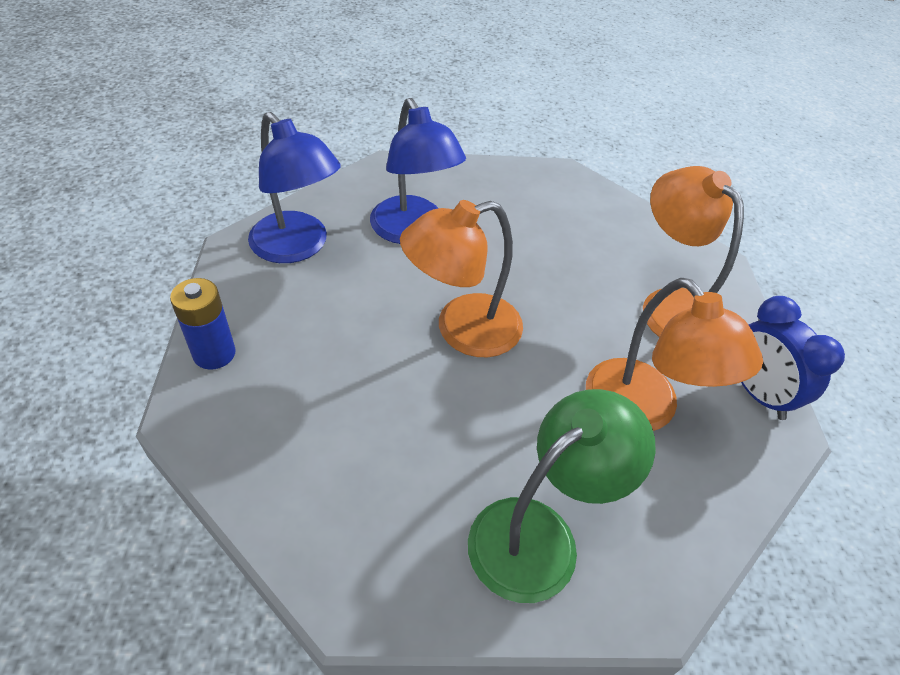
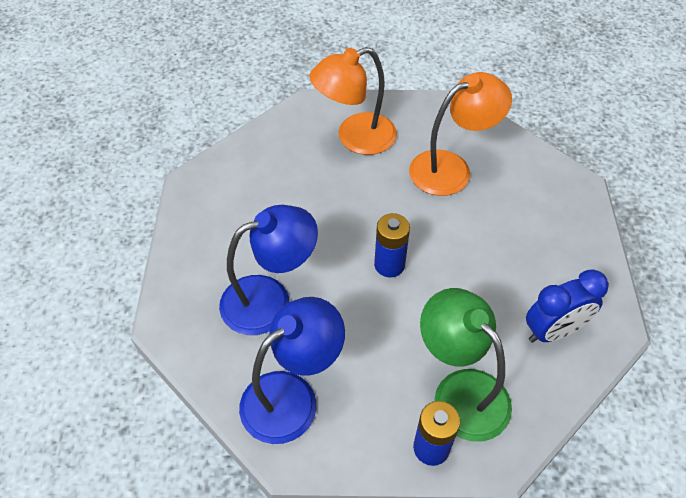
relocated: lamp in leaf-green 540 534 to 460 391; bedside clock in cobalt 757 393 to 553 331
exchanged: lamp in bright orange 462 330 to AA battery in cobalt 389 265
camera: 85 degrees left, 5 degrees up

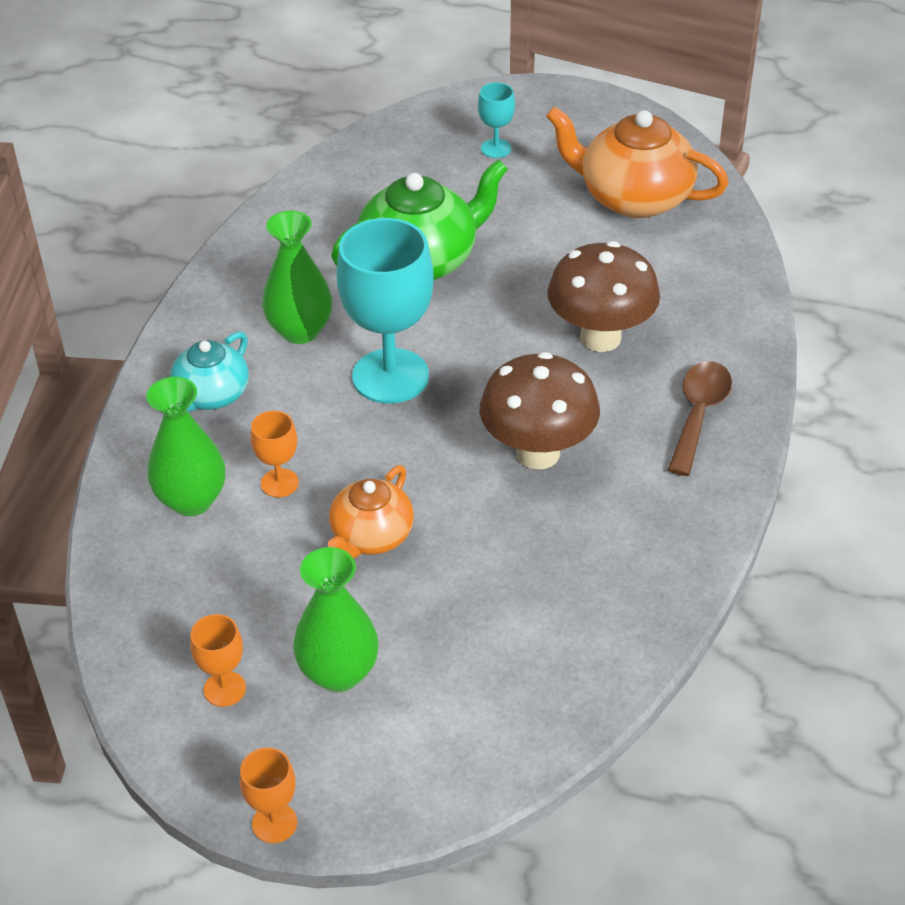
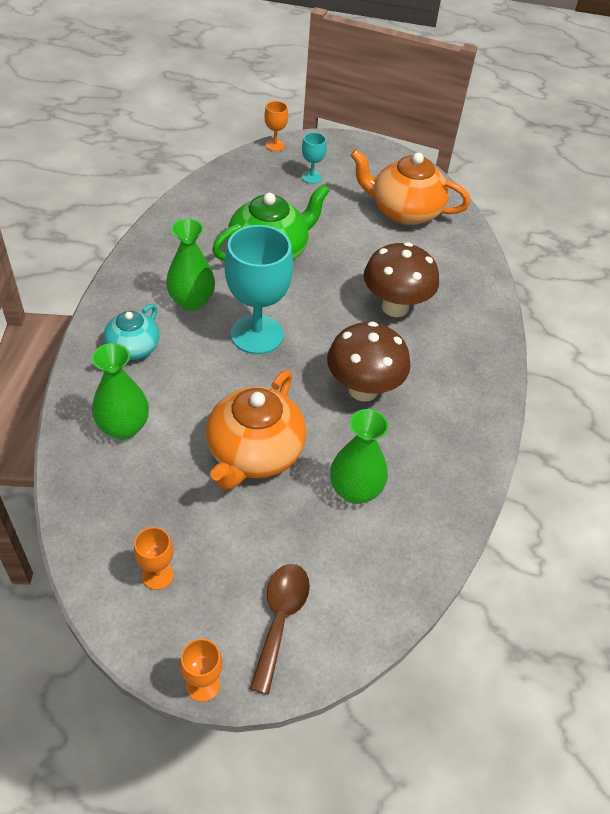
relocated: wine glass in bright orange 279 483 to 275 145; tall vase in leaf-green 338 673 to 355 490; teaspoon in brown 698 414 to 280 618
size: china teapot in bright orange 371 536 = 254 453 x1.64
camera: 10 degrees left, 5 degrees up

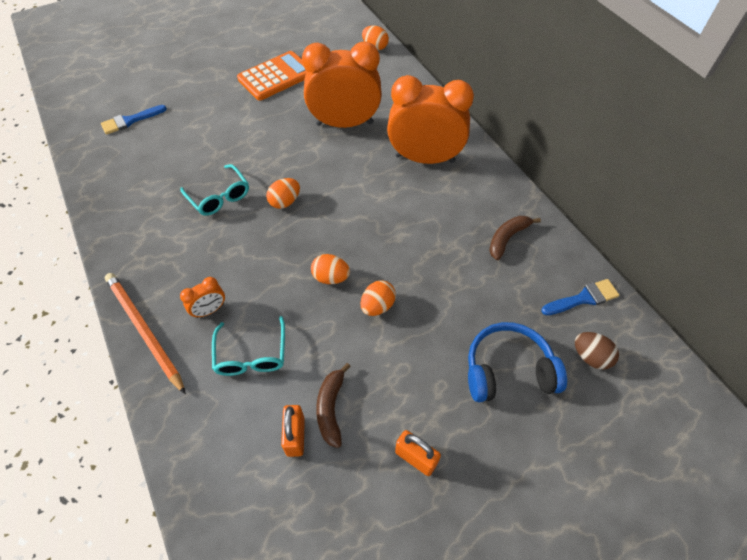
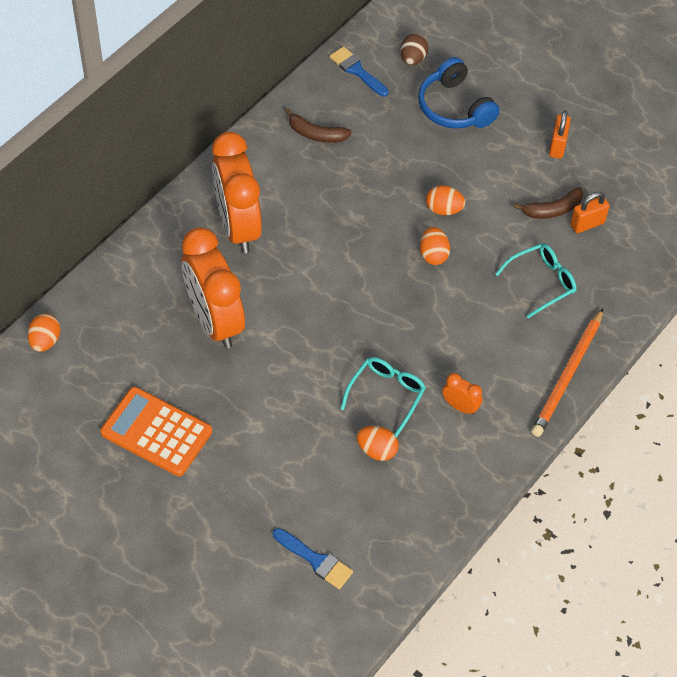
relocated: bedside clock in bright orange 210 310 to 460 406; egg in bright orange 285 202 to 377 450
camera: 115 degrees left, 0 degrees up

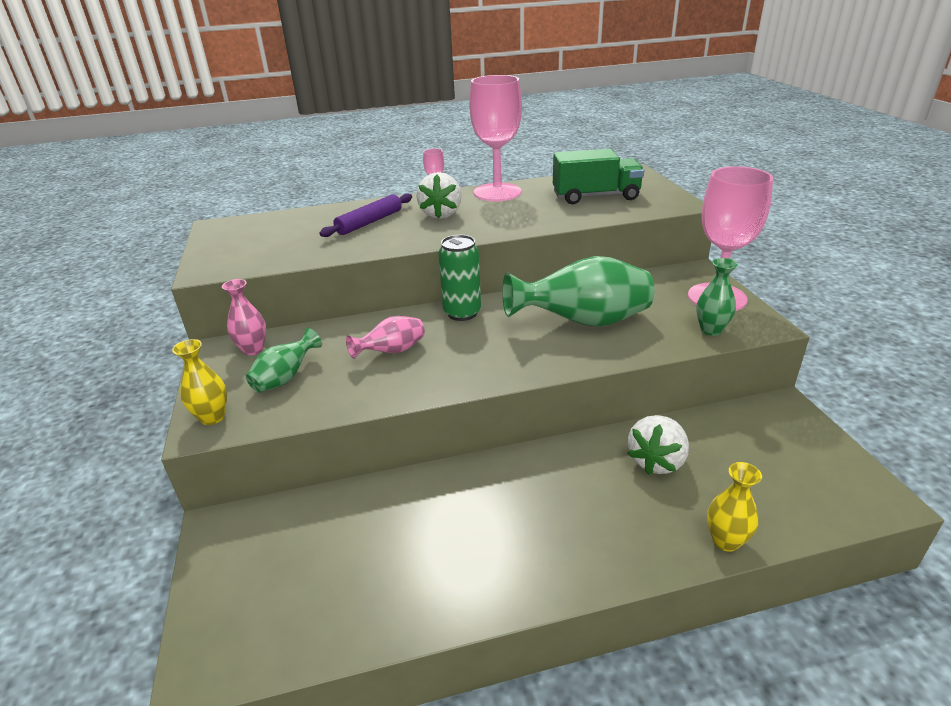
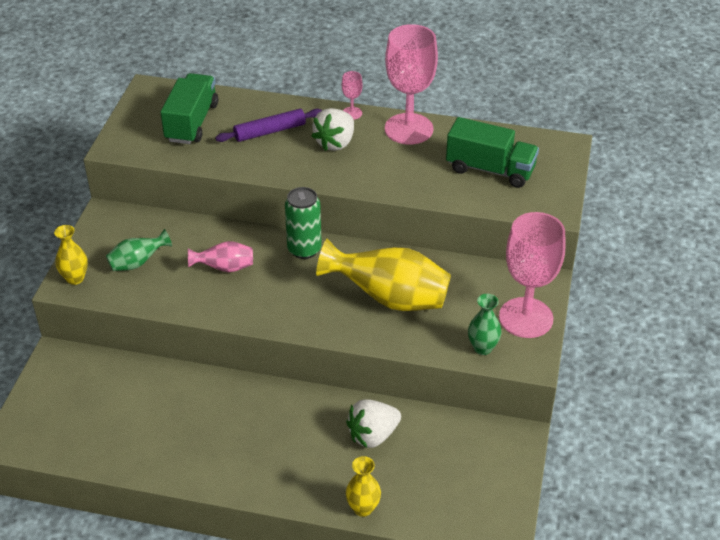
missing: tall vase in pink 253 349
appeared: toy truck in leaf-green 192 122
colour: tall vase in leaf-green 583 322 to tall vase in golden 389 298
camera: 25 degrees right, 10 degrees up

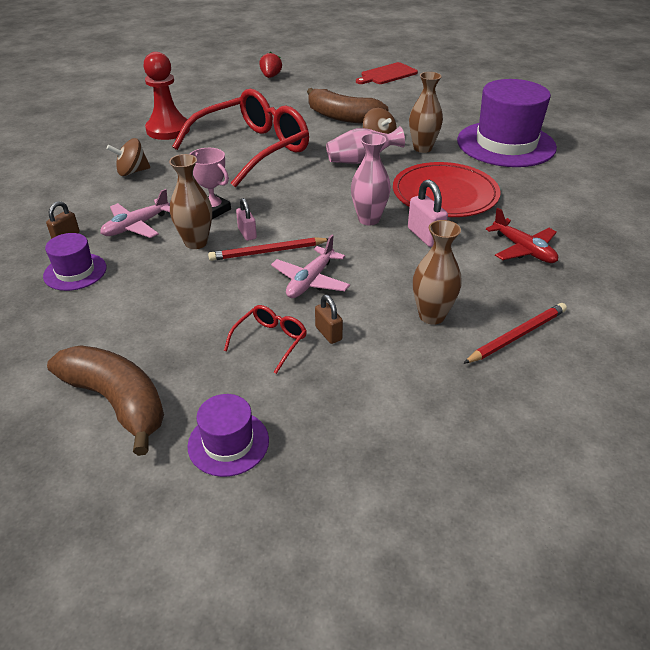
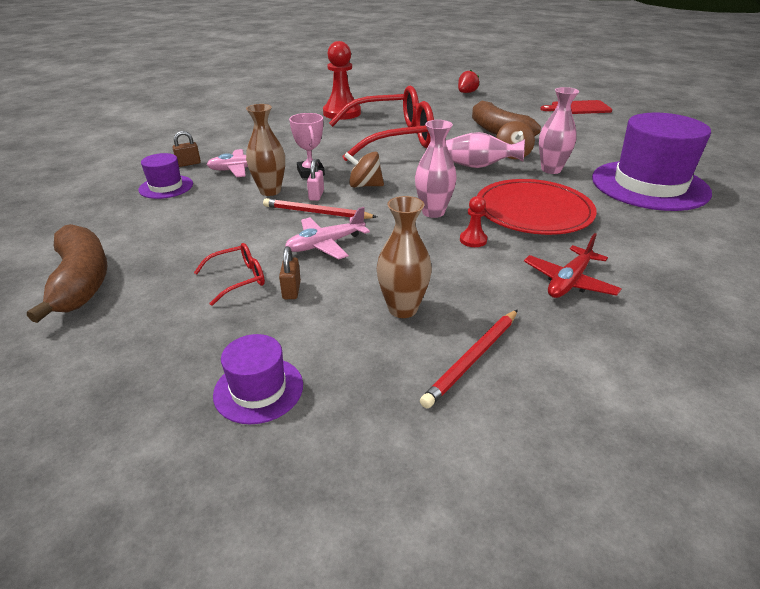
relocated: toy top in brown 132 172 to 364 185; hat in violet 228 443 to 258 389
exchanged: lock in pink 425 236 to game pawn in scarlet 473 240
colour: tall vase in brown 422 148 to tall vase in pink 551 170
spun: lead pencil in scarlet 516 335 = 473 359 135 degrees clockwise; aeroplane in scarlet 523 249 = 569 282 45 degrees clockwise
camera: 30 degrees right, 5 degrees down

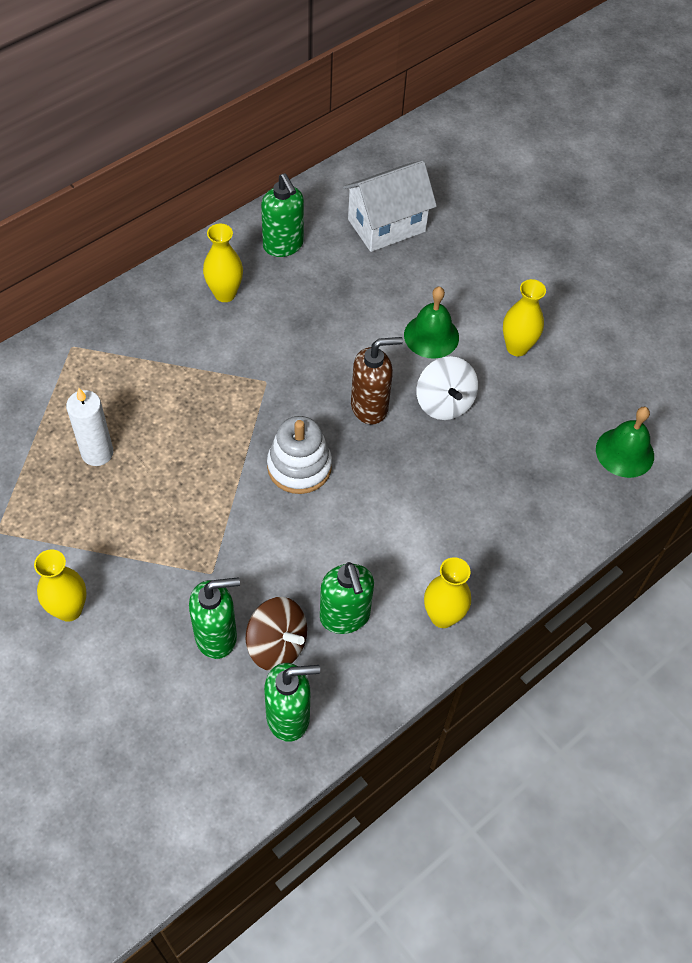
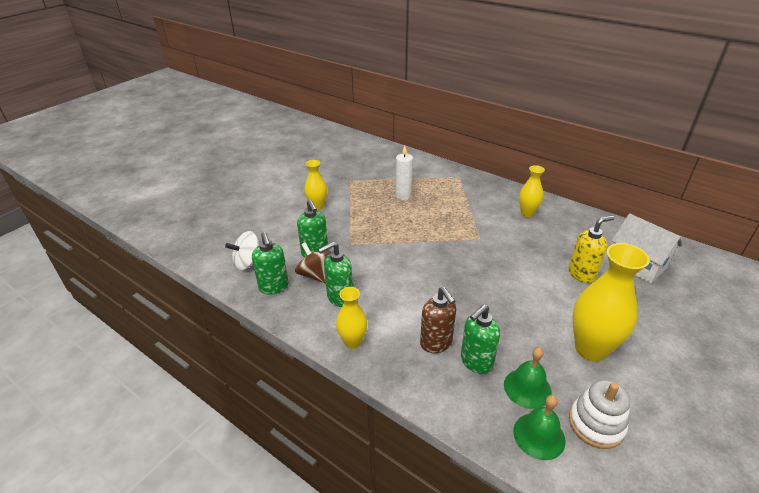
appeared: pump bottle in golden 582 274
relocated: pump bottle in leaf-green 283 245 to 476 362; stacking rings in snow-white 299 466 to 596 424; pump bottle in brown 370 407 to 436 343; school bell in leaf-green 431 336 to 527 388; toy top in snow-white 444 403 to 248 262
spun: toy top in brown 277 645 = 315 274 120 degrees clockwise
size: tall vase in golden 517 347 = 590 349 x1.77
camera: 80 degrees right, 20 degrees down

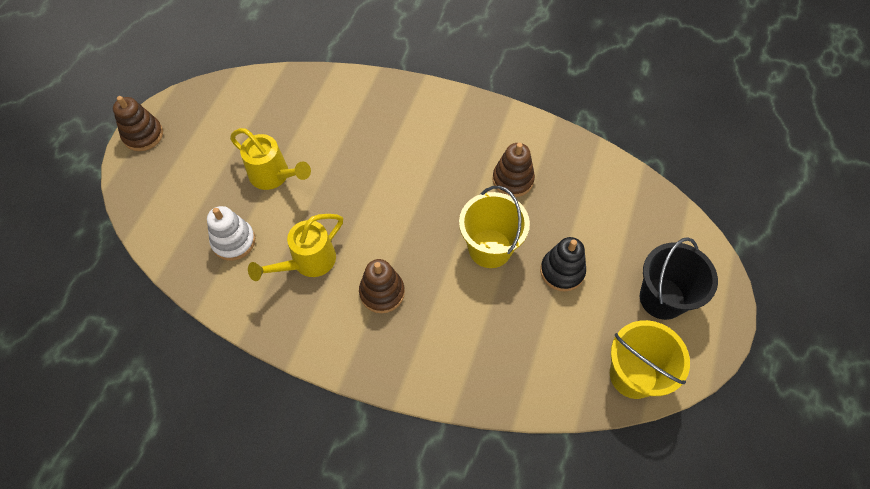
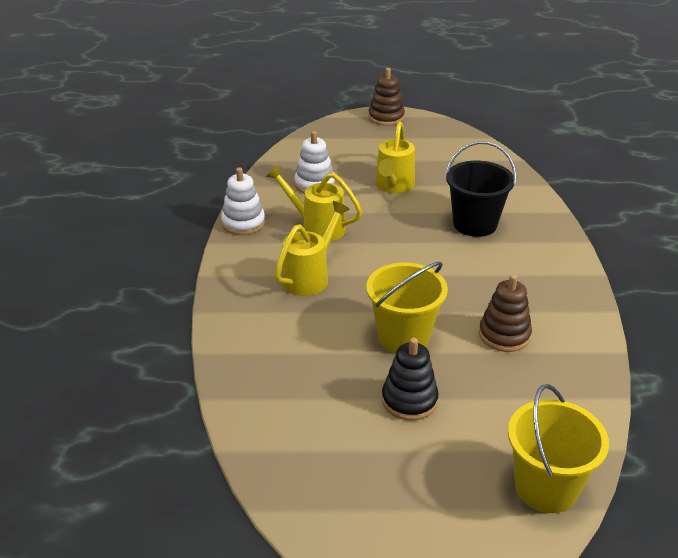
appeared: stacking rings in snow-white 243 223
relocated: pail in golden 633 375 to 546 487; pail in ebony 662 298 to 475 224
exchanged: stacking rings in brown 382 292 to watering pot in golden 310 276
camera: 70 degrees right, 25 degrees down

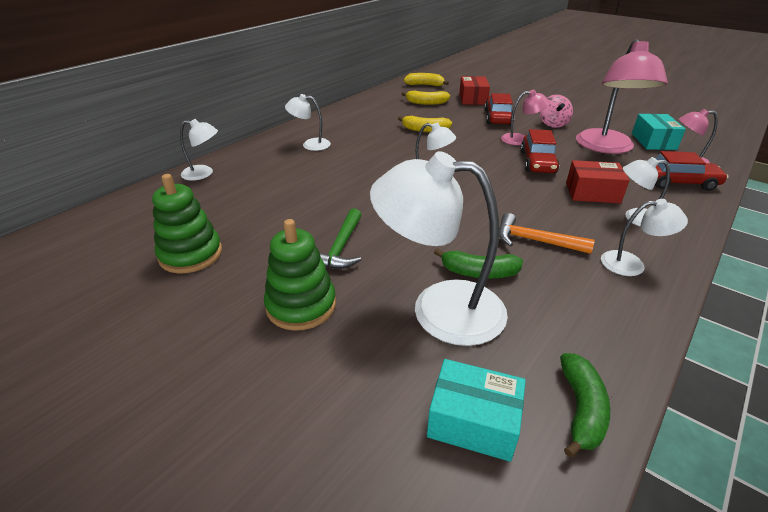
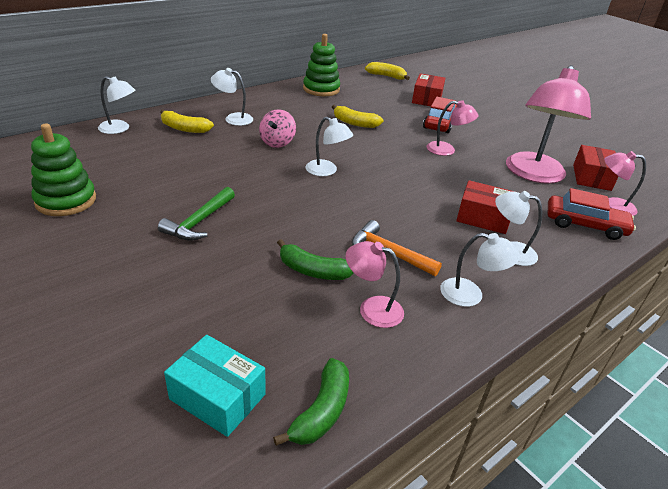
missing: lamp in snow-white 439 308; automobile in scarlet 537 162
appeared: lamp in pink 372 308
relocated: stacking rings in leaf-green 301 305 to 321 89; toy banana in golden 426 103 to 184 128; toy top in pink 553 124 to 277 143
colour: parcel in turquoise 653 141 to parcel in scarlet 591 177
camera: 10 degrees right, 0 degrees up

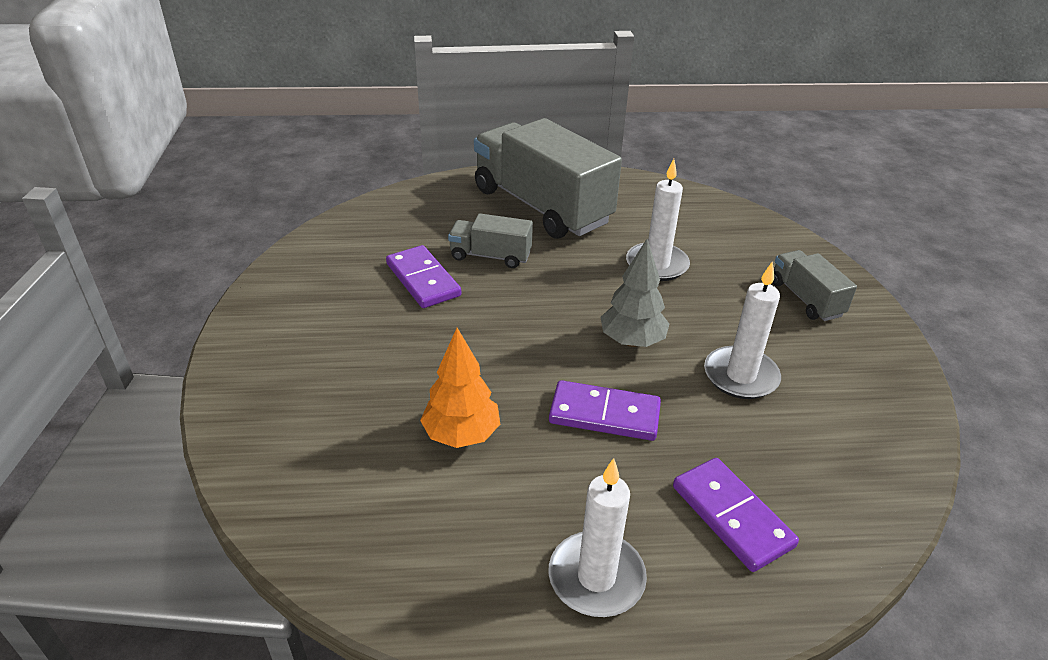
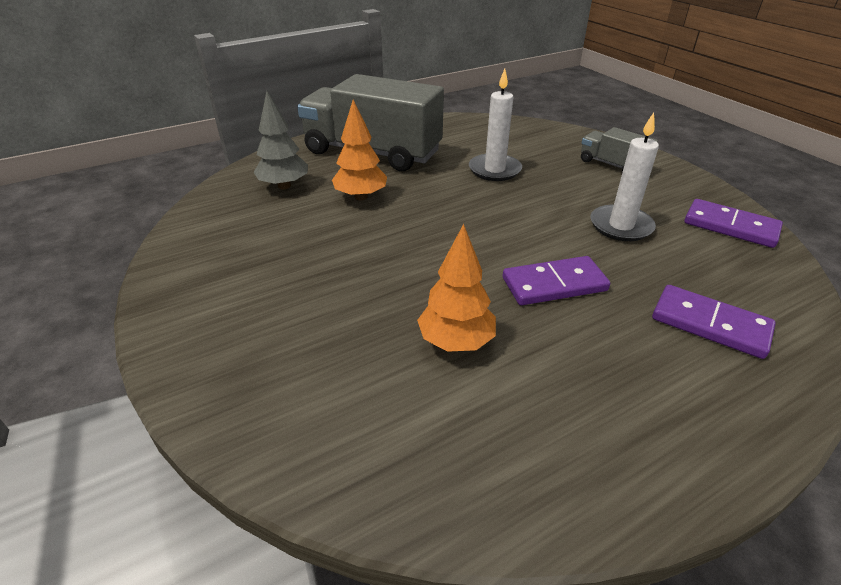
missing: wax candle in snow-white 596 577
relocated: domino piece in violet 423 280 to 730 226; toy tree in grey 632 341 to 284 186
exchanged: toy truck in grey 490 256 to toy tree in bright orange 361 197
camera: 25 degrees left, 0 degrees up

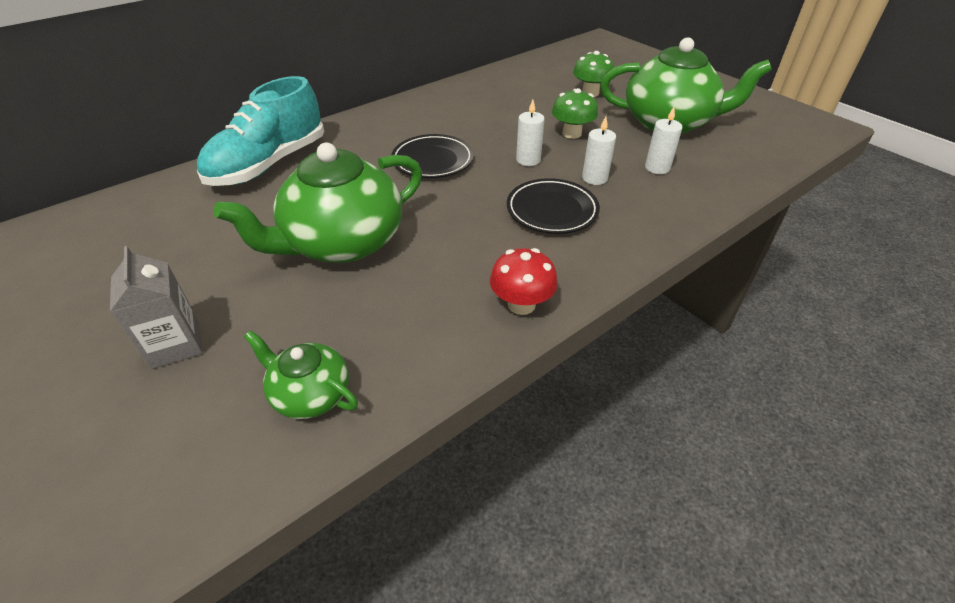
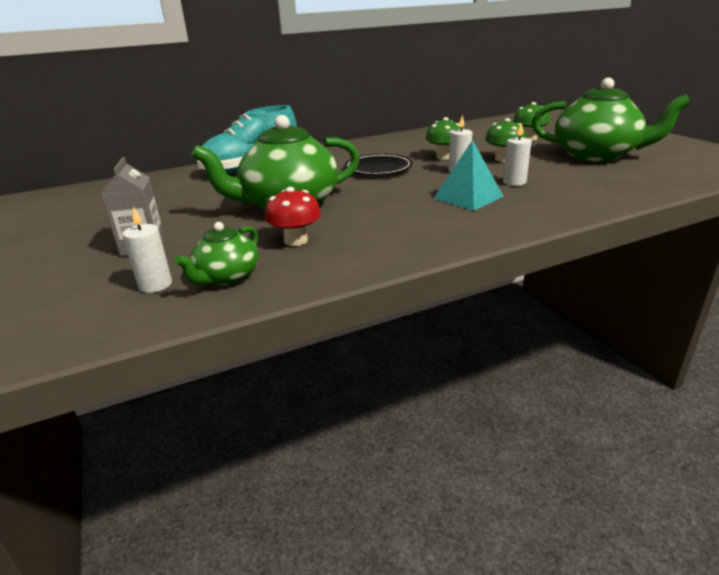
appeared: toadstool in leaf-green 444 157
relocated: toadstool in scarlet 521 304 to 296 240; wax candle in snow-white 657 168 to 155 285
exchanged: dinner plate in ebony 552 210 to pyramid shape in turquoise 468 197
spun: china teapot in leaf-green 310 394 = 227 277 105 degrees counterclockwise
camera: 15 degrees right, 15 degrees down

